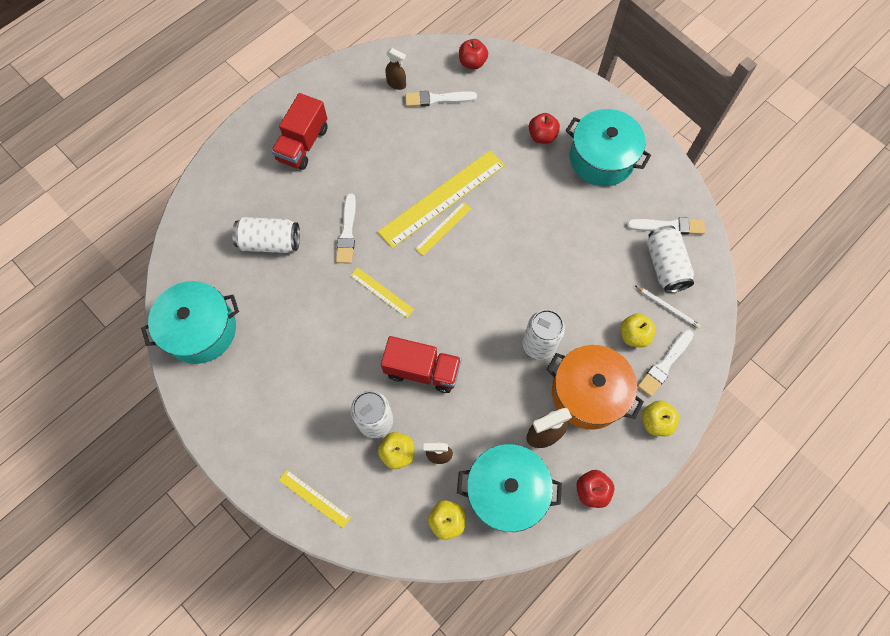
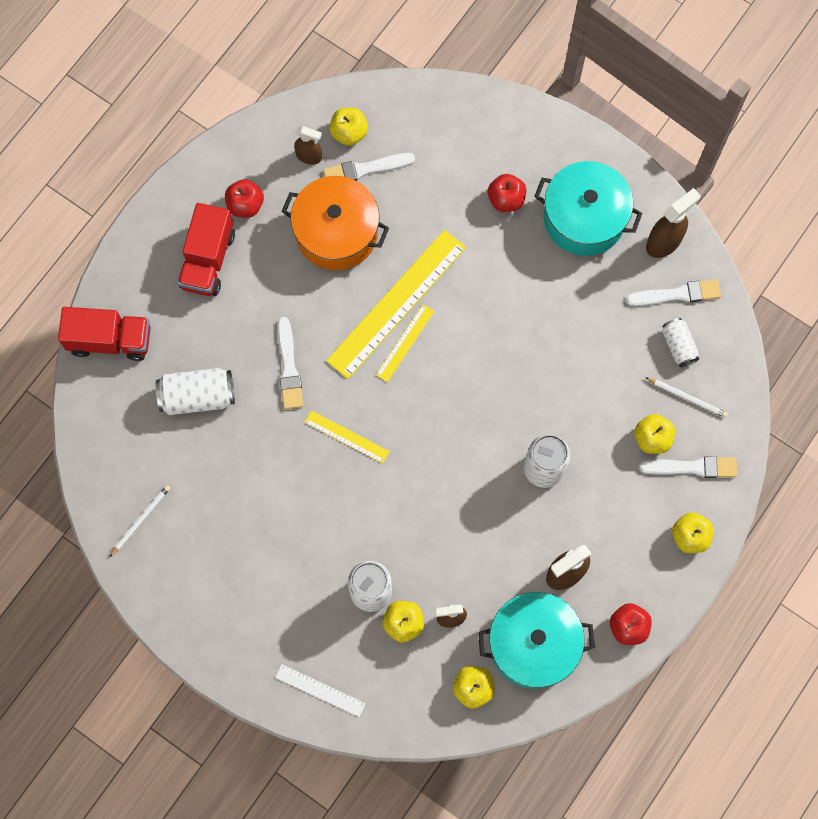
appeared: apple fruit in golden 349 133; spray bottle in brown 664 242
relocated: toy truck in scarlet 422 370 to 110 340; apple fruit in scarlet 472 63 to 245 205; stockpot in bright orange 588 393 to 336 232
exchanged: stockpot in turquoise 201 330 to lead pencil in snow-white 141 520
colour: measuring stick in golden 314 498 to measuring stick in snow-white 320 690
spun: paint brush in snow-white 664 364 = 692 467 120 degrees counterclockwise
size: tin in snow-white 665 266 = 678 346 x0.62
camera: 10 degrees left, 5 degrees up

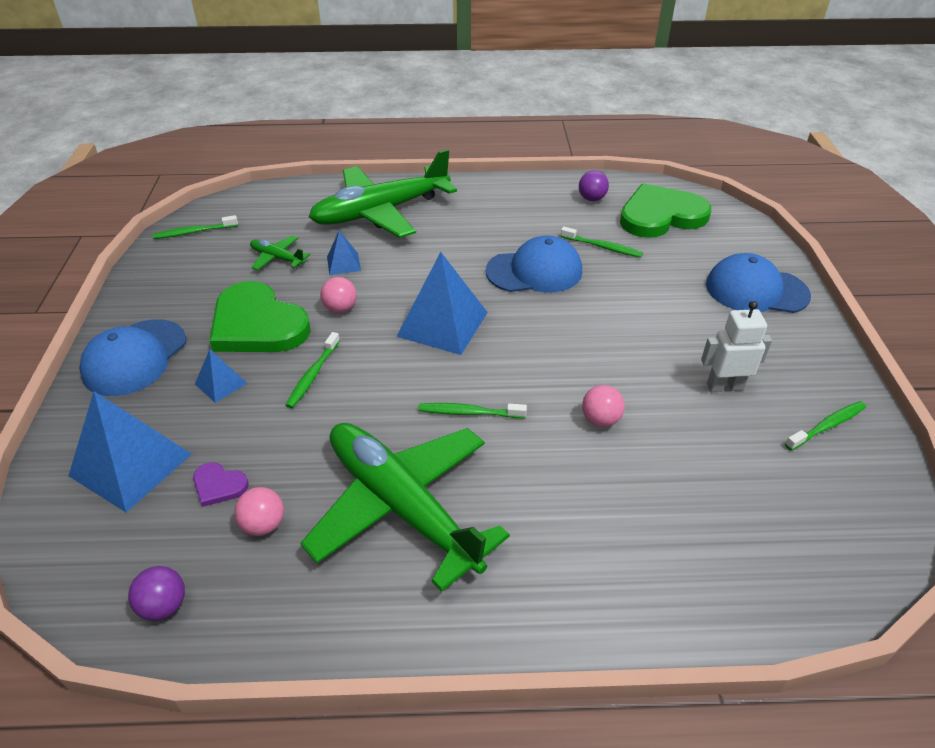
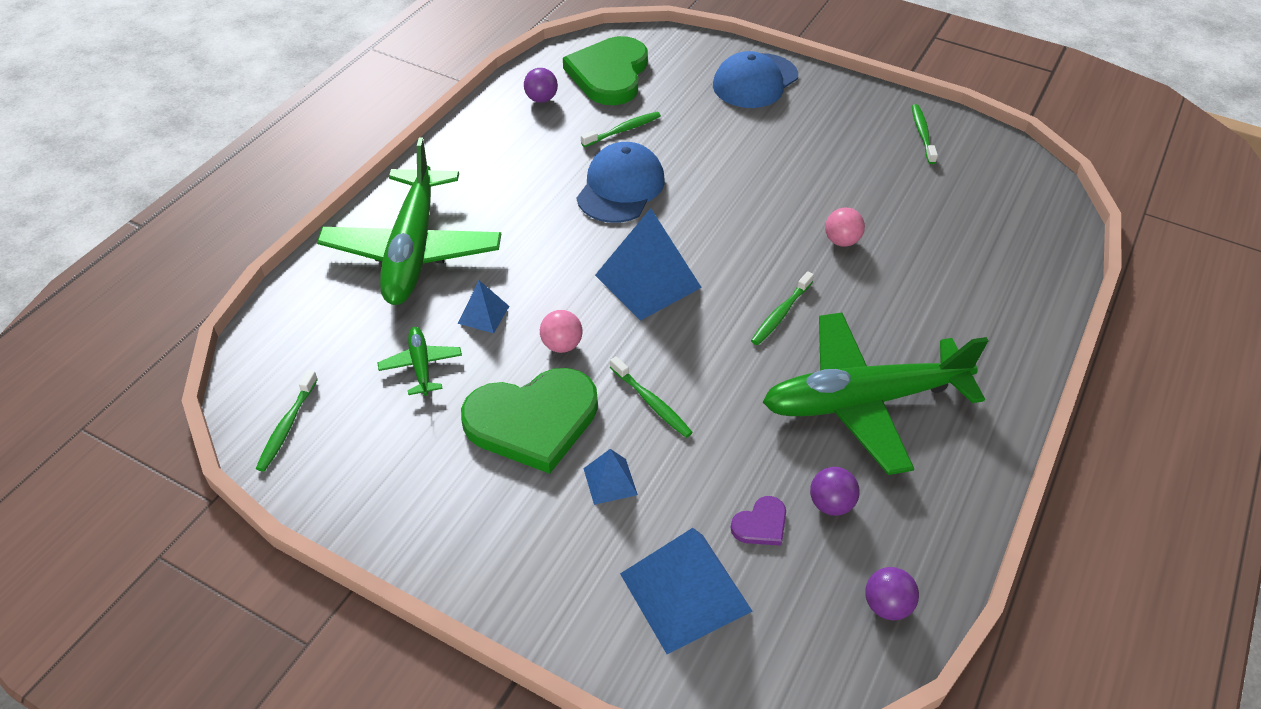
missing: peaked cap in cobalt 135 357; robot figure in snow-white 724 386
colour: sphere in pink 263 524 to sphere in violet 830 504
spun: aeroplane in leaf-green 277 258 = 421 365 105 degrees clockwise
camera: 60 degrees left, 5 degrees up

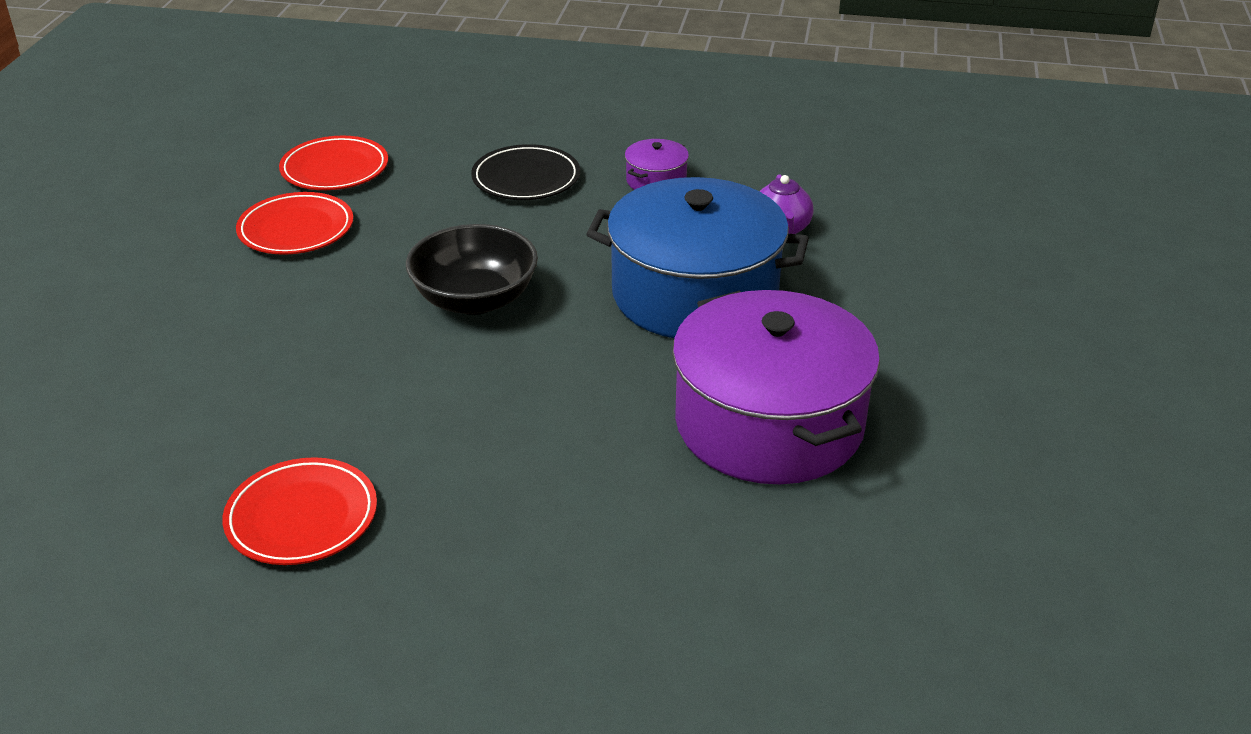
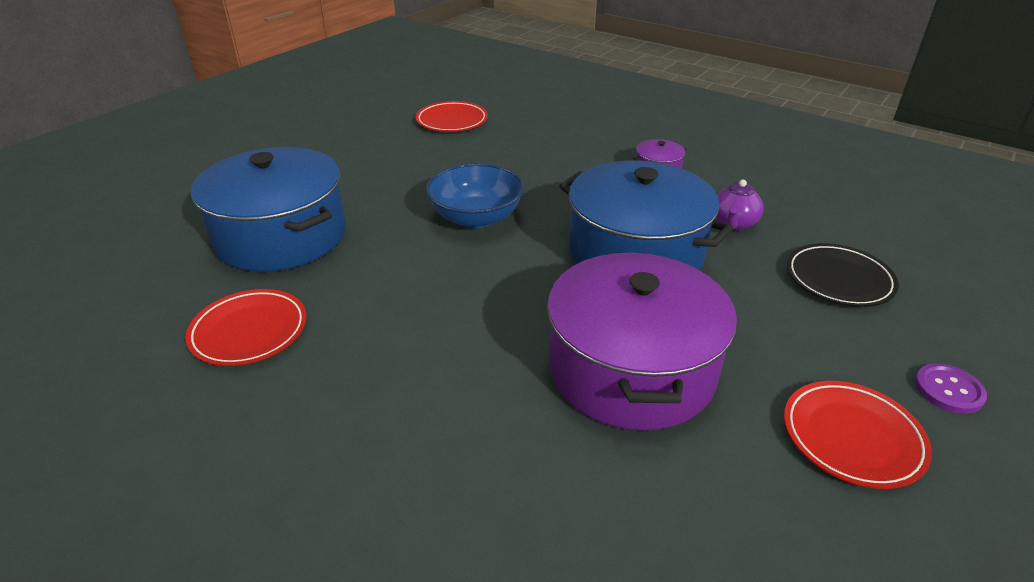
appeared: stockpot in cobalt 281 236; sewing button in violet 948 390
relocated: dinner plate in scarlet 296 229 to 852 437; dinner plate in ebony 526 178 to 839 279
colour: deep dish in ebony 475 299 to deep dish in cobalt 476 217
camera: 25 degrees right, 0 degrees up

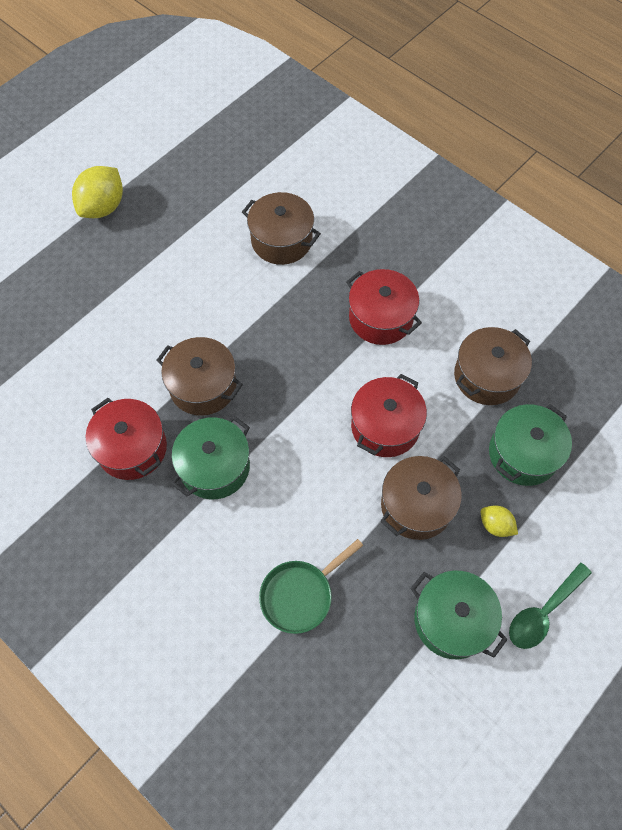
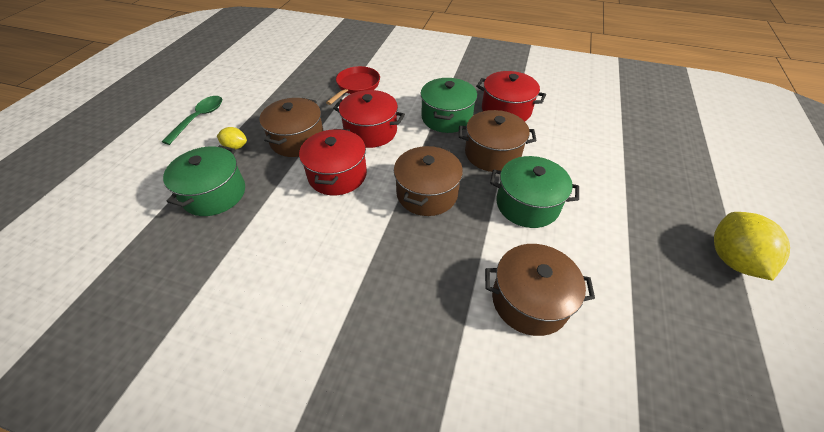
relocated: stockpot in scarlet 380 318 to 370 131; stockpot in leaf-green 452 620 to 527 204; stockpot in brown 487 376 to 427 193
colour: pan in leaf-green 300 594 to pan in scarlet 356 86
camera: 155 degrees right, 15 degrees down

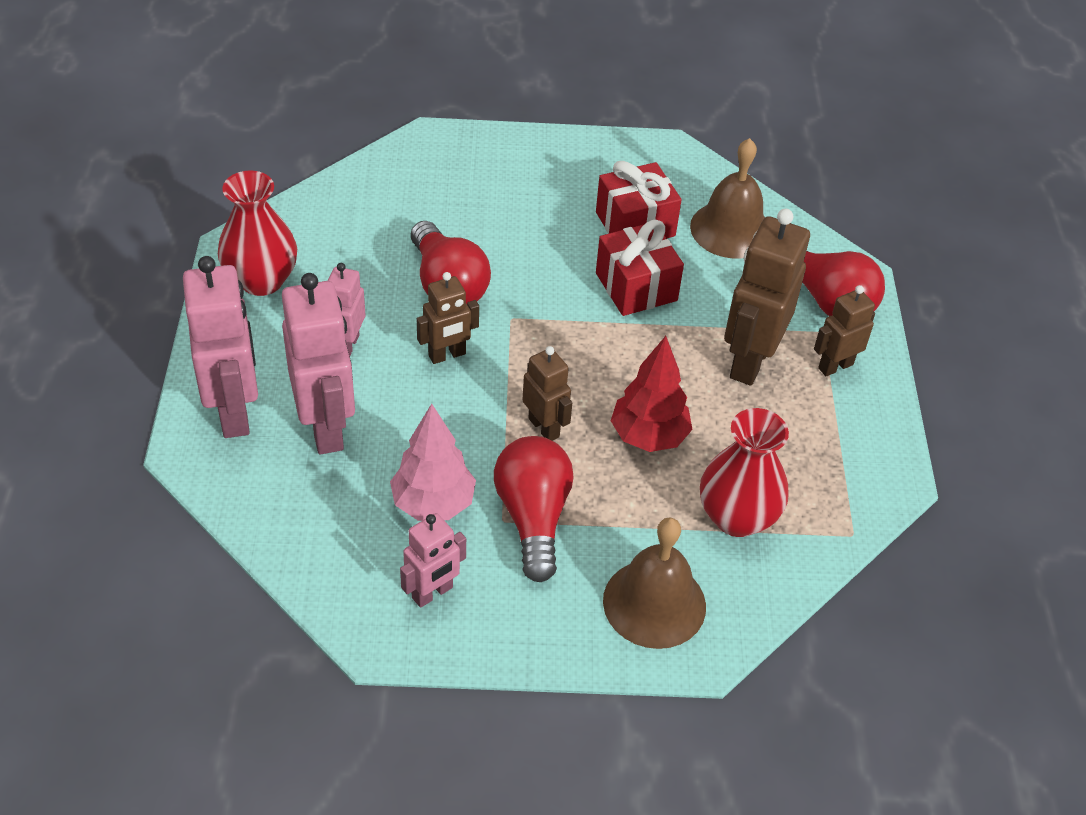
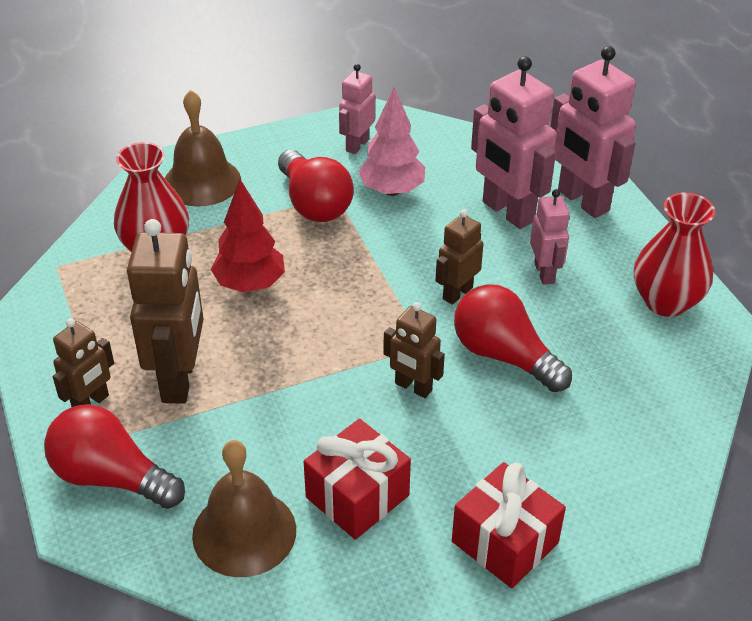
relocated: robot figure in brown 544 427 to 413 387; gift in scarlet 636 287 to 505 542
camera: 160 degrees right, 5 degrees down

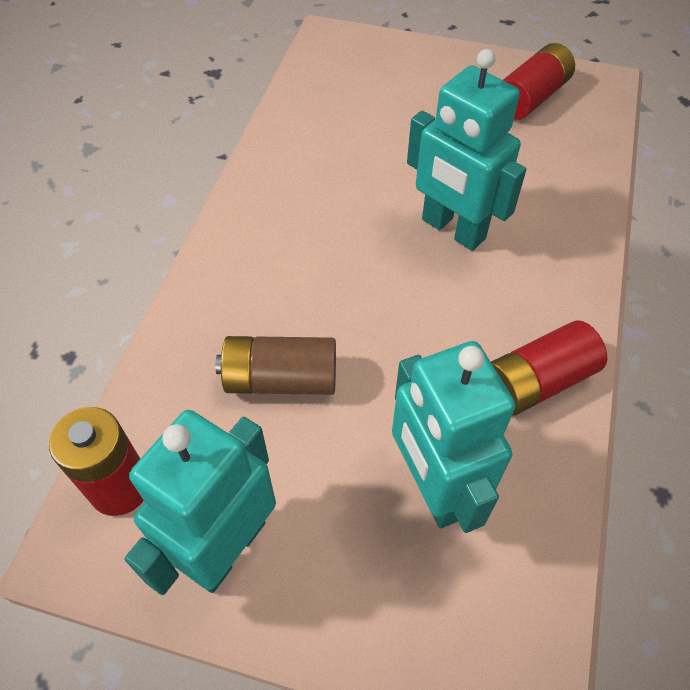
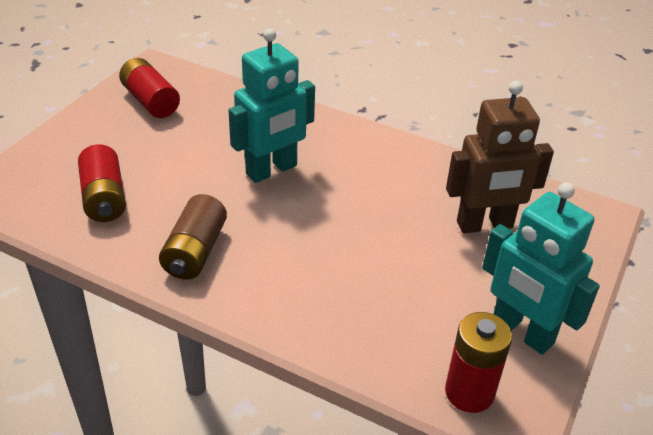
relocated: AA battery in brown 281 379 to 195 252; AA battery in scarlet 537 382 to 104 198
colour: robot figure in turquoise 433 488 to robot figure in brown 484 225
camera: 80 degrees left, 15 degrees down

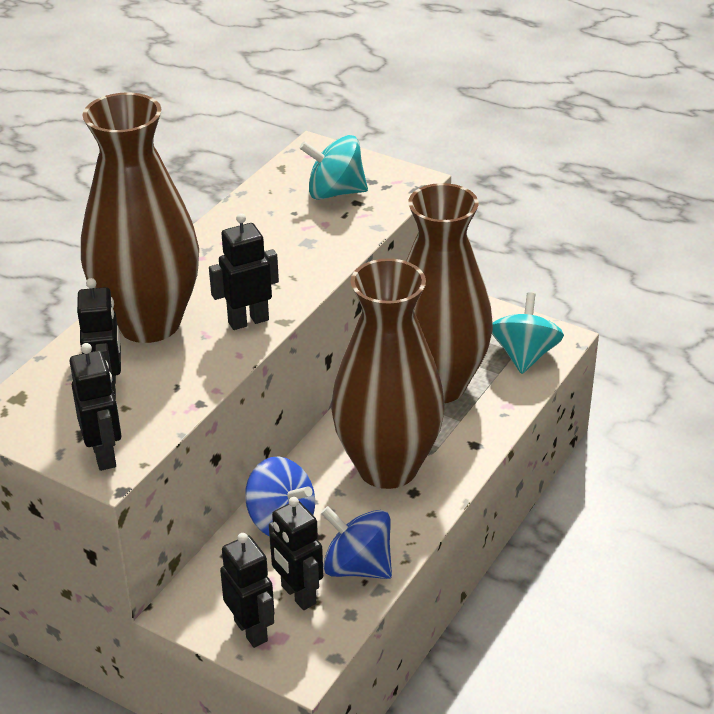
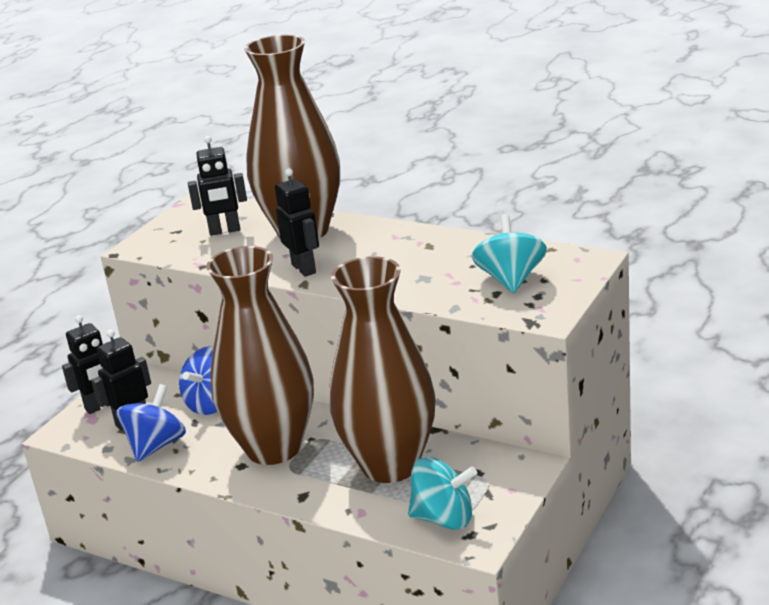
missing: robot figure in ebony 104 455
camera: 90 degrees right, 10 degrees down

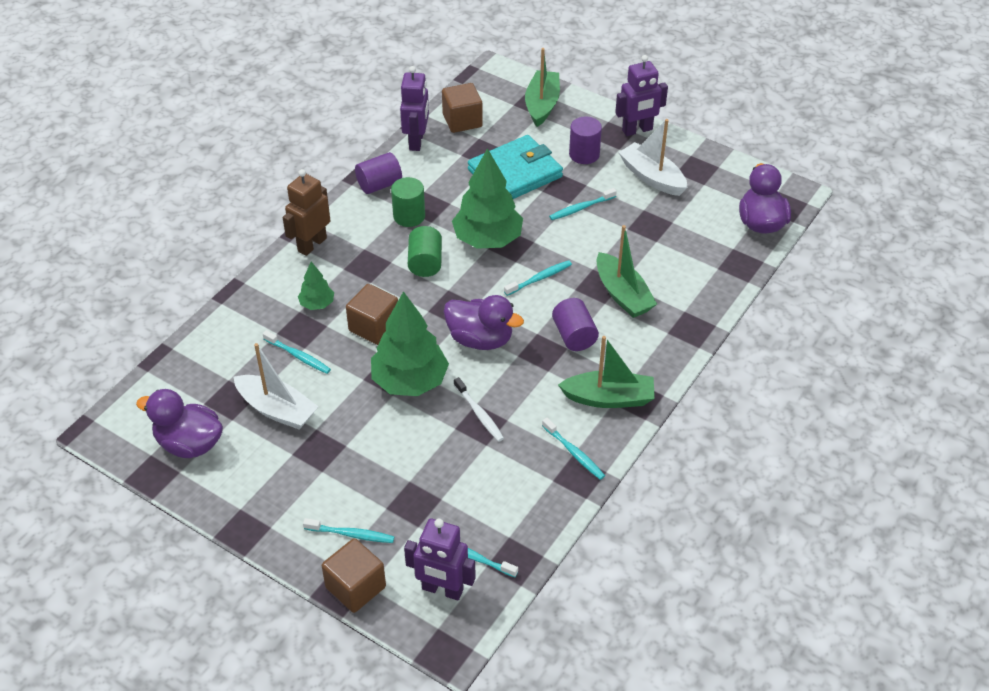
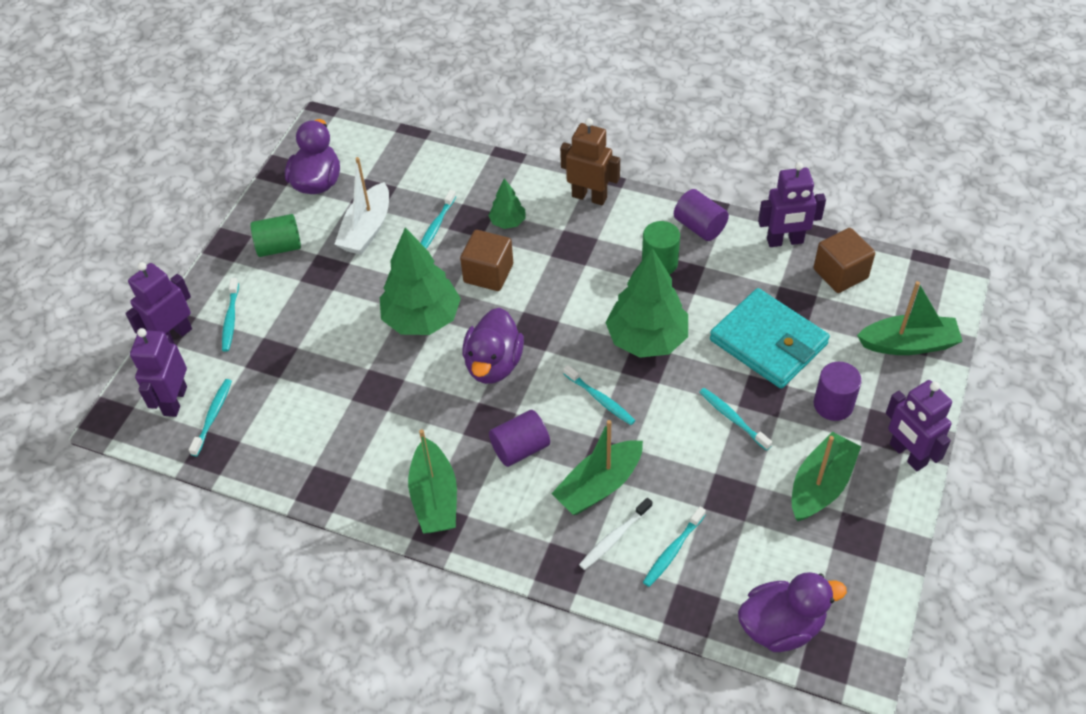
relocated: cylinder in leaf-green 425 263 to 279 247; dental brush in snow-white 479 414 to 614 538; dental brush in turquoise 574 453 to 673 551
exchanged: solid cube in brown 355 587 to robot figure in violet 174 336
colour: boat in snow-white 652 177 to boat in leaf-green 820 485
camera: 80 degrees right, 5 degrees up

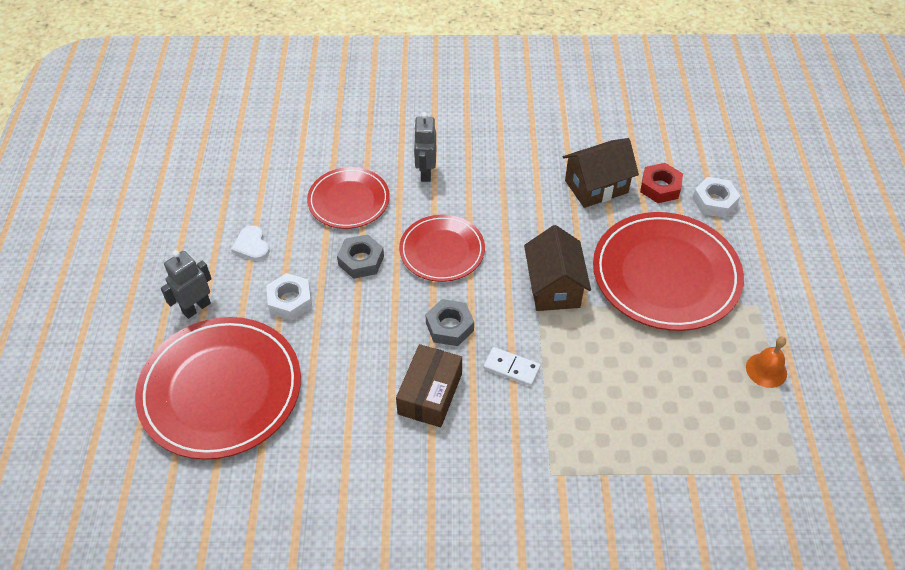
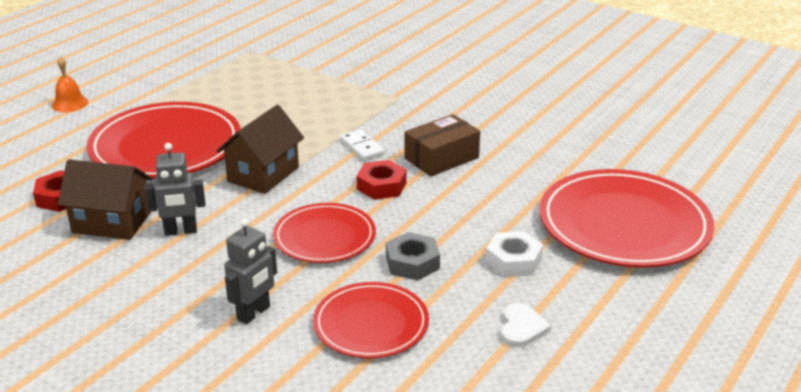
missing: nut in snow-white 714 201
relocated: robot figure in grey 196 308 to 180 231; school bell in bright orange 766 370 to 70 104
colour: nut in grey 449 326 to nut in scarlet 381 186
camera: 145 degrees left, 20 degrees down

